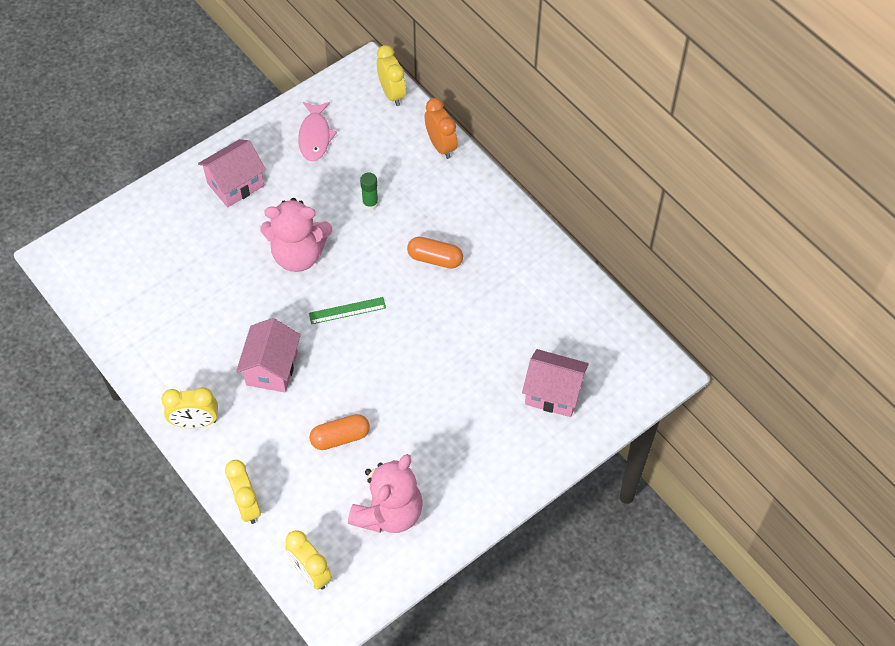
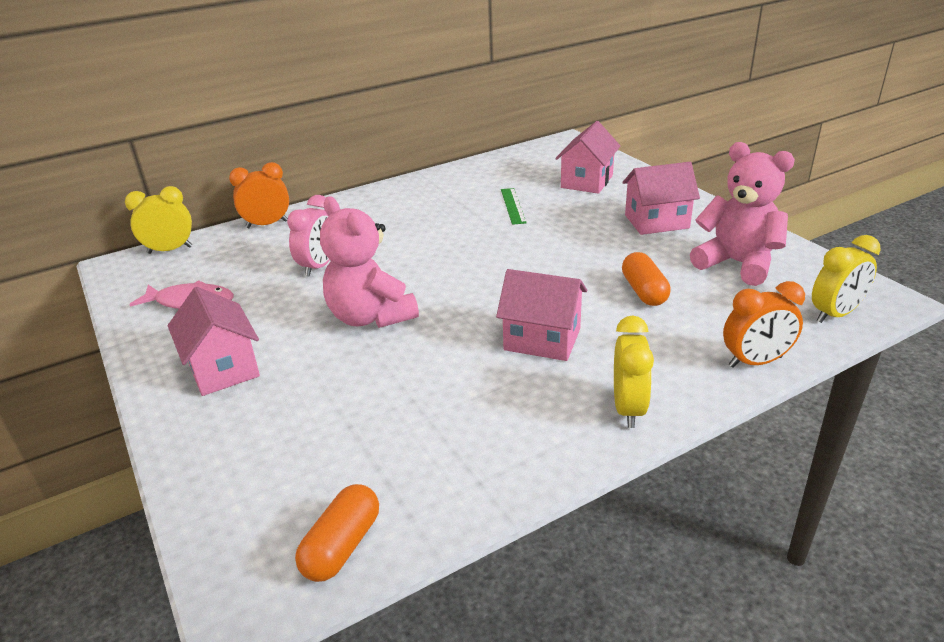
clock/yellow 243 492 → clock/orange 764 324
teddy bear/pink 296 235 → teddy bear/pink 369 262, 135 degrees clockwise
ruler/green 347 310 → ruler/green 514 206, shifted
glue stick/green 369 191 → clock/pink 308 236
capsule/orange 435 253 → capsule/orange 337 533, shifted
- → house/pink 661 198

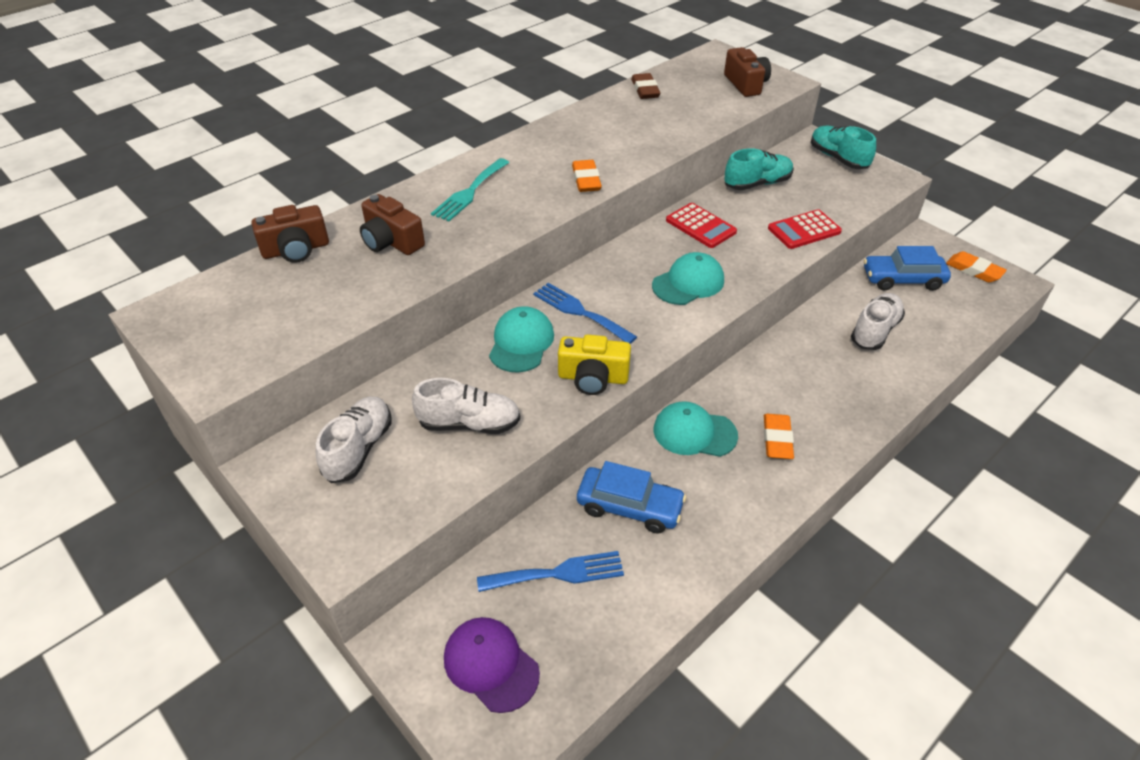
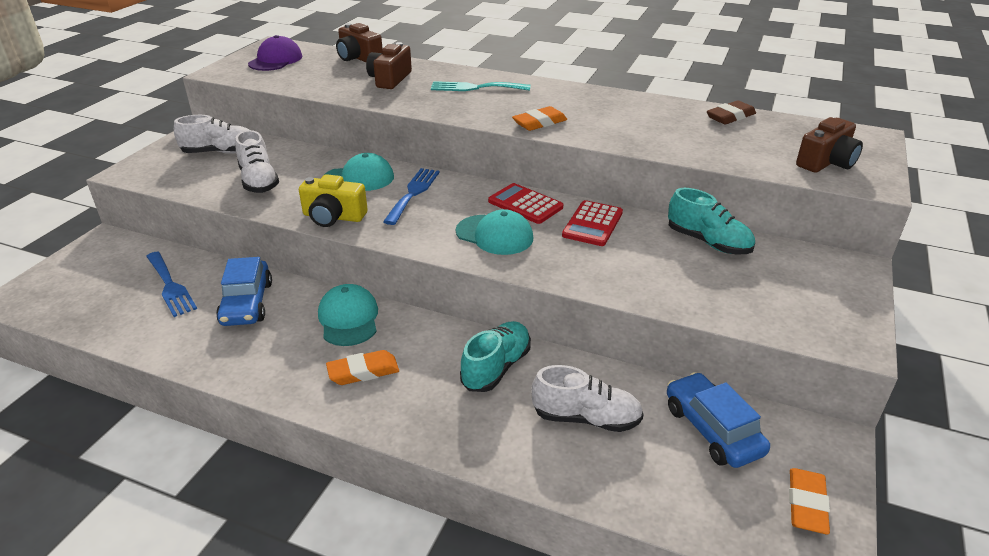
cap/purple 492 665 → cap/purple 275 53, shifted
camera/yellow 594 364 → camera/yellow 333 200, 60 degrees counterclockwise
calculator/red 805 229 → calculator/red 525 203, shifted
shoe/turquoise 843 147 → shoe/turquoise 495 356, shifted

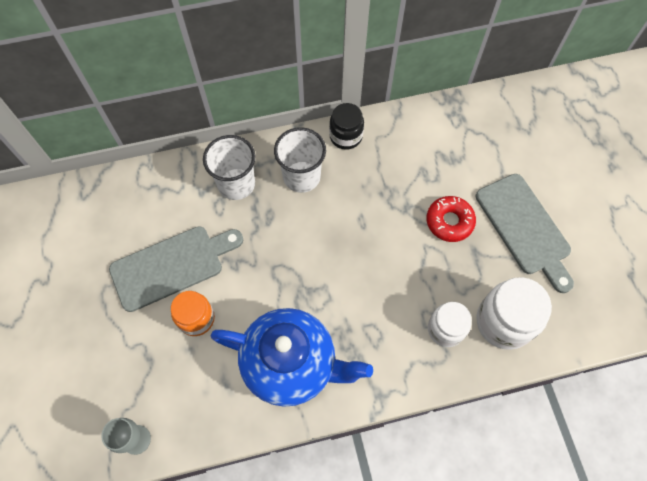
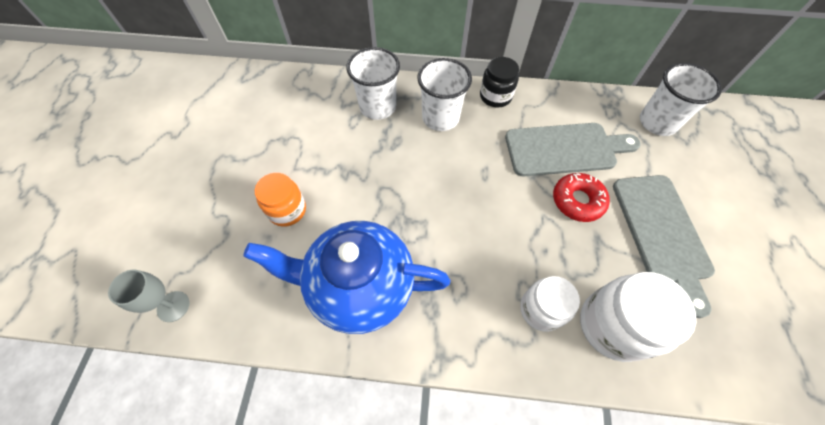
cutting board/grey 176 269 → cutting board/grey 573 149, shifted
teapot/blue 292 357 → teapot/blue 346 277, 150 degrees clockwise
- → cup/white 681 99

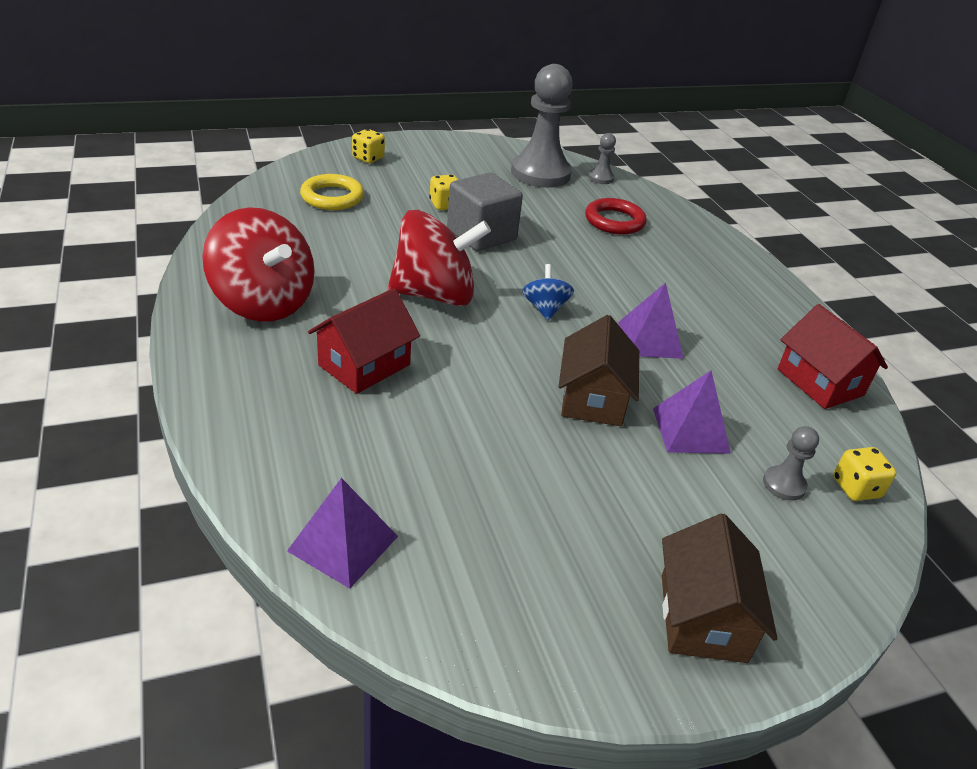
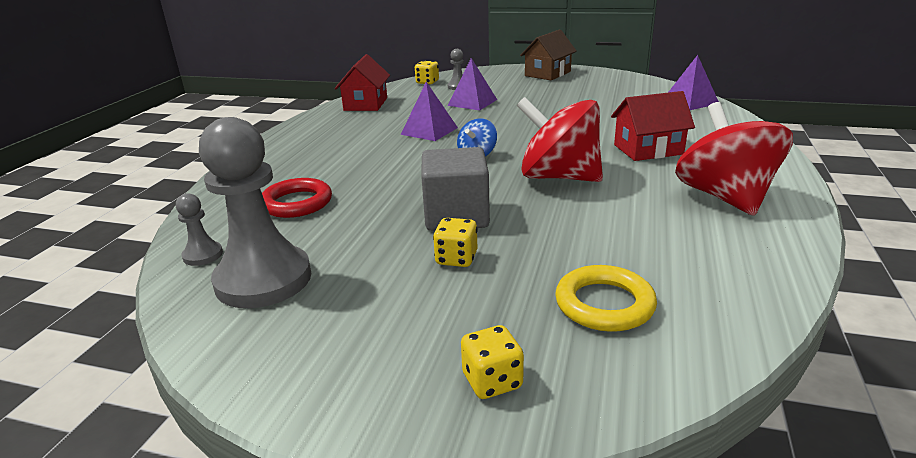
house/brown 599 370 → -

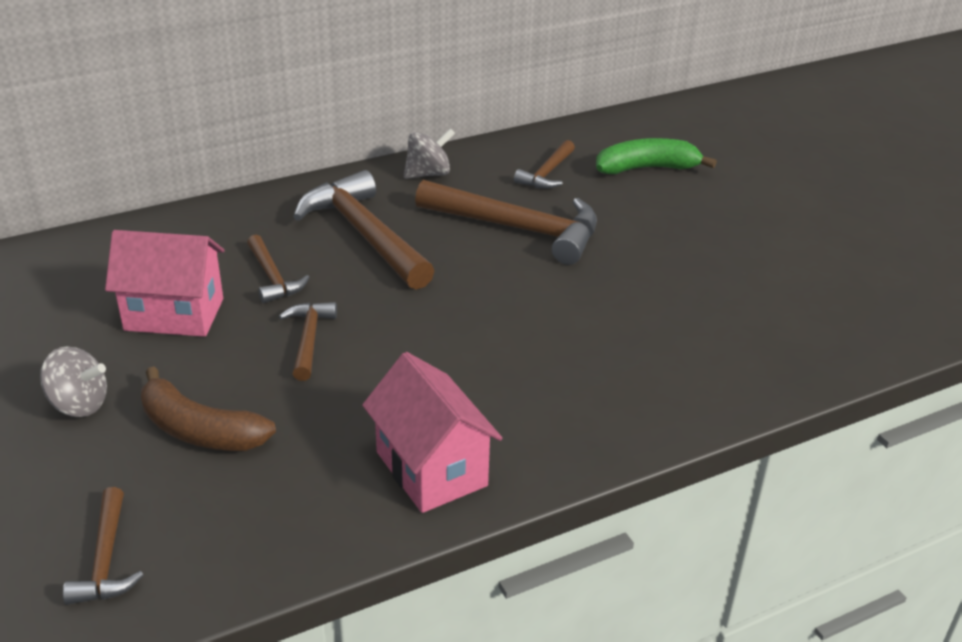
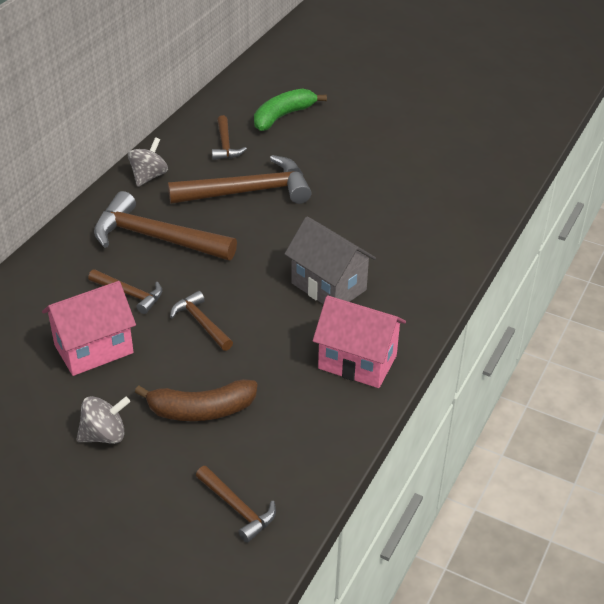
- → house/grey 330 260

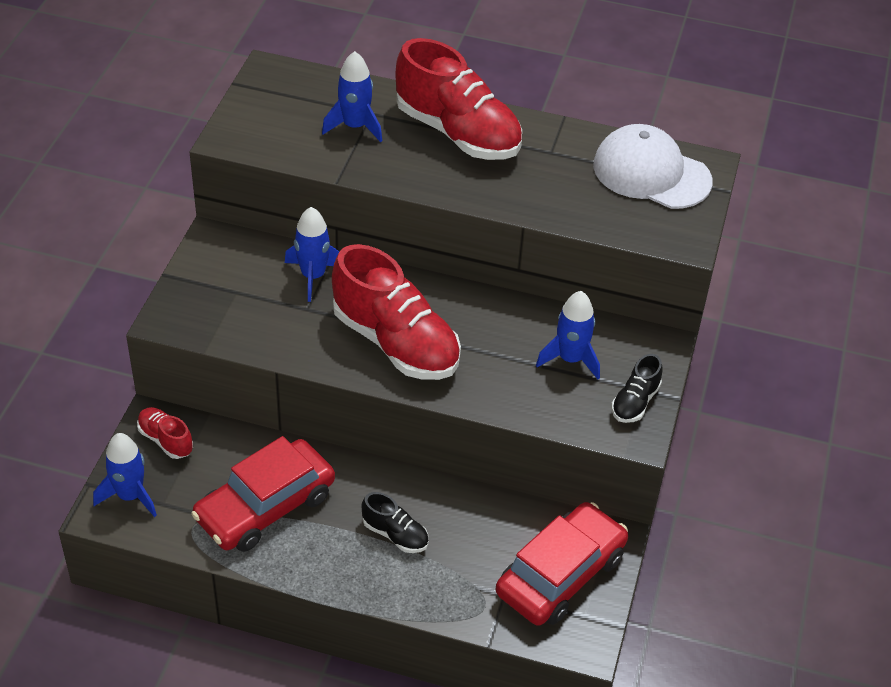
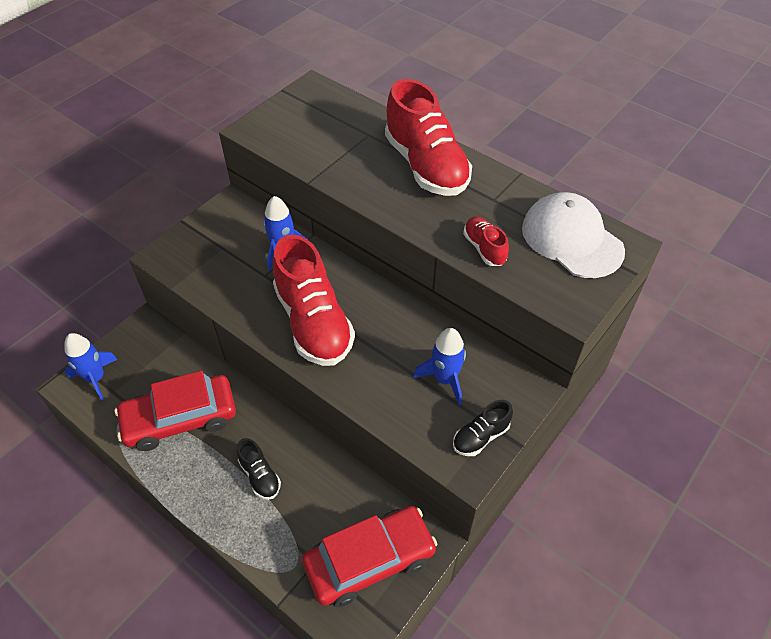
shoe/red 165 433 → shoe/red 486 241, shifted
rocket/blue 352 96 → -

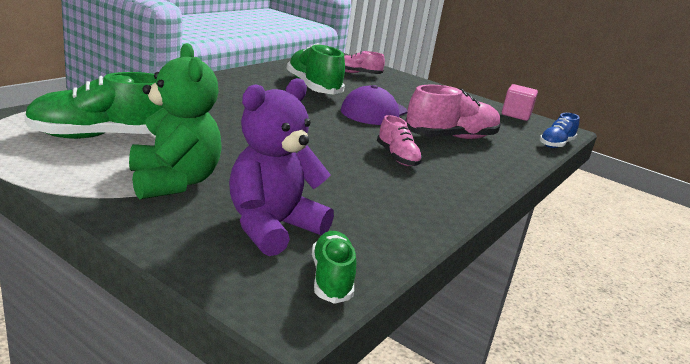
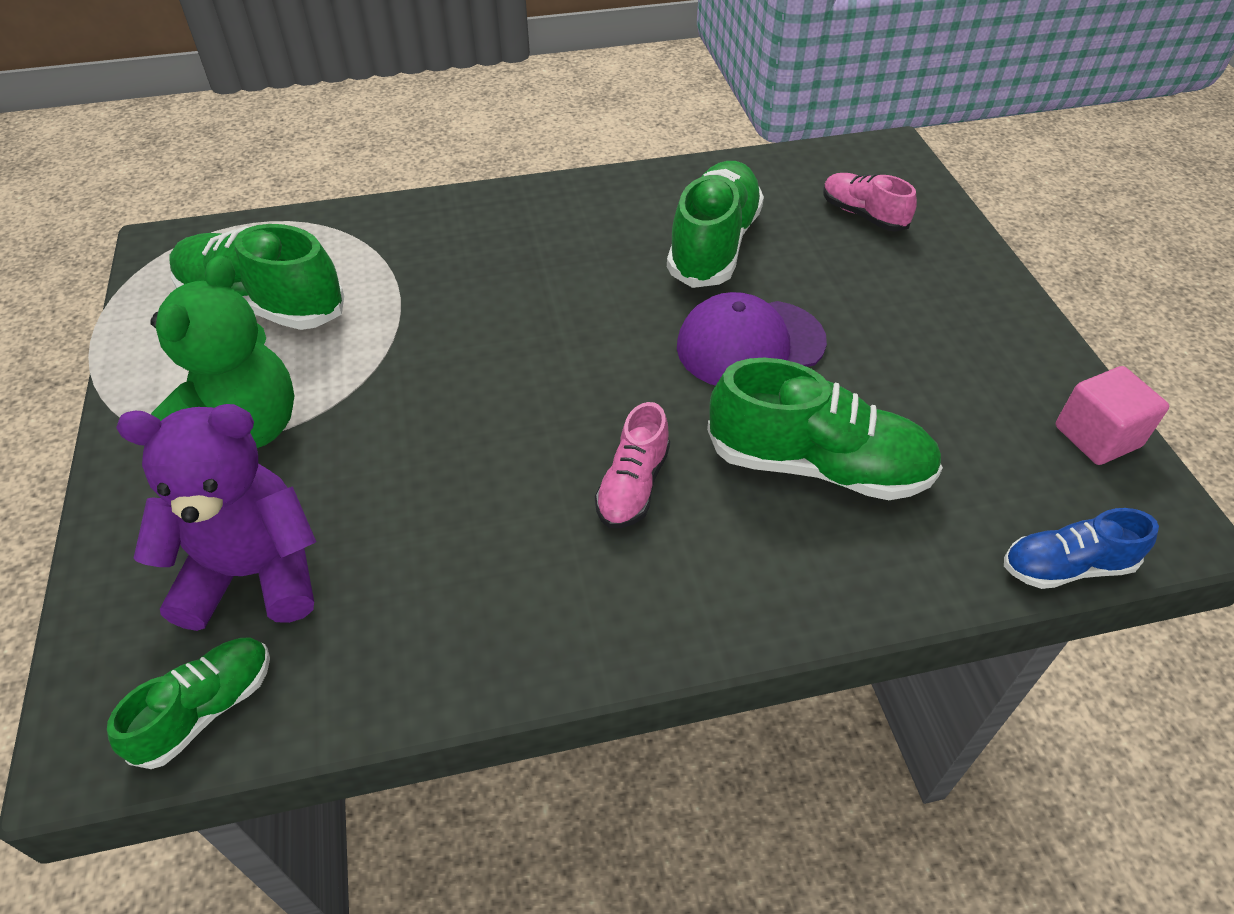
shoe/pink 453 111 → shoe/green 825 429

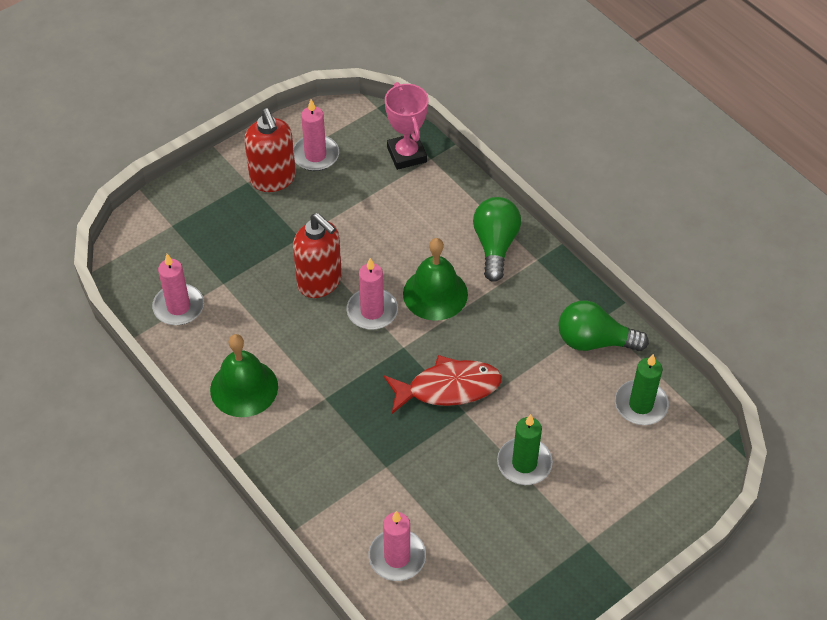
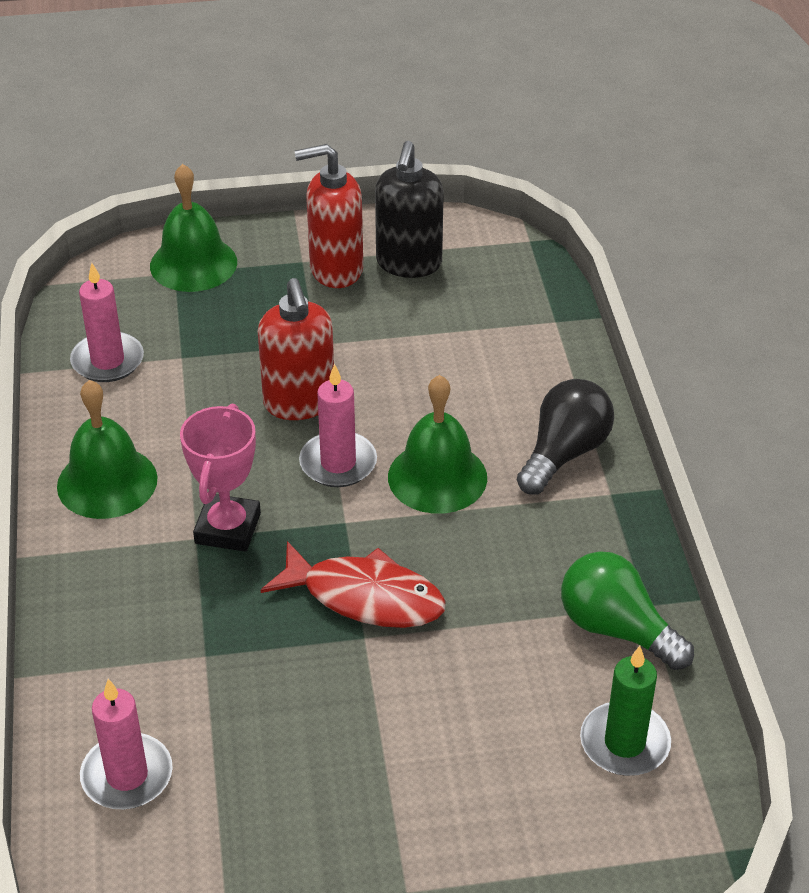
soap dispenser/red 270 150 → soap dispenser/red 328 216, 75 degrees clockwise
candle/pink 316 135 → soap dispenser/black 409 209
trophy/pink 406 126 → trophy/pink 220 477, shifted
light bulb/green 497 239 → light bulb/black 565 437
candle/green 525 449 → -
- → bell/green 193 228

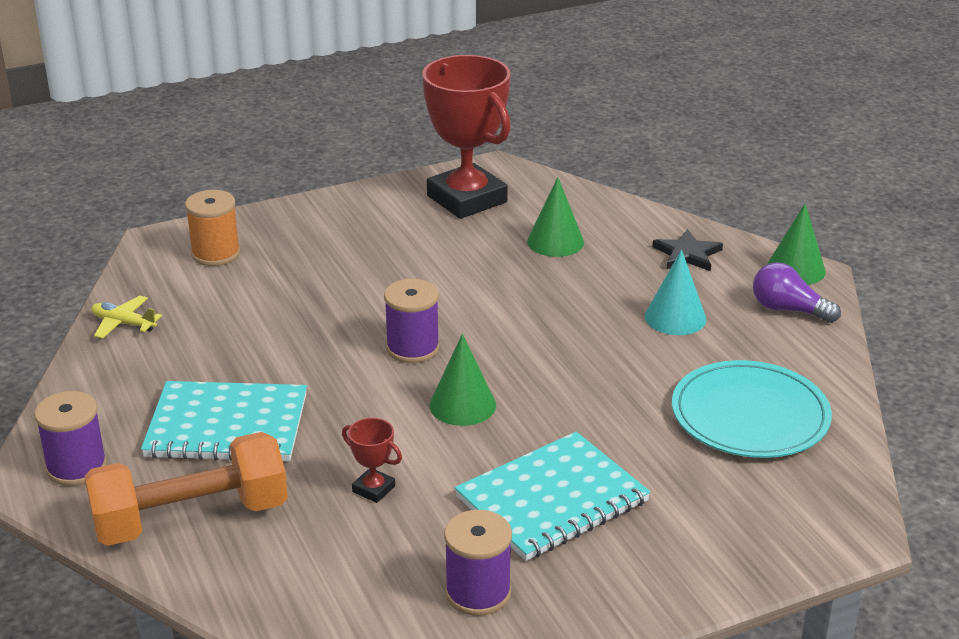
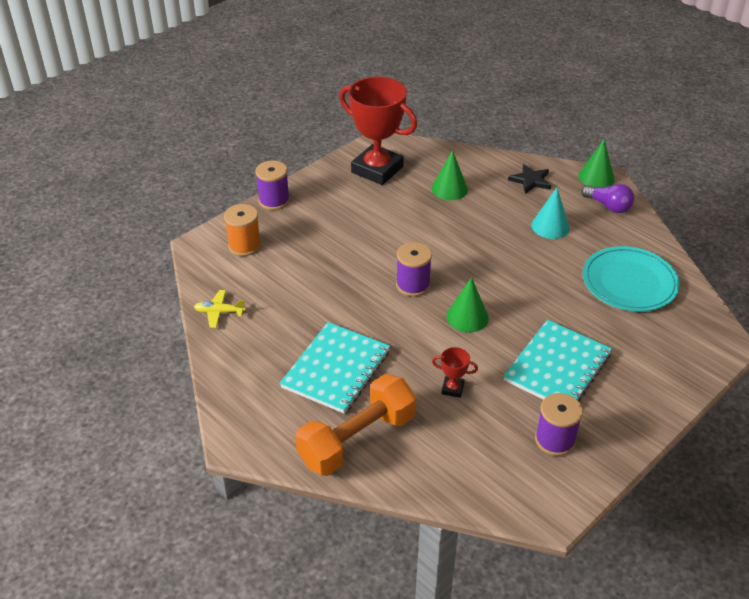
spool/purple 70 438 → spool/purple 272 185, shifted
notebook/turquoise 224 421 → notebook/turquoise 335 368, 45 degrees counterclockwise
light bulb/purple 797 292 → light bulb/purple 607 198, 150 degrees counterclockwise

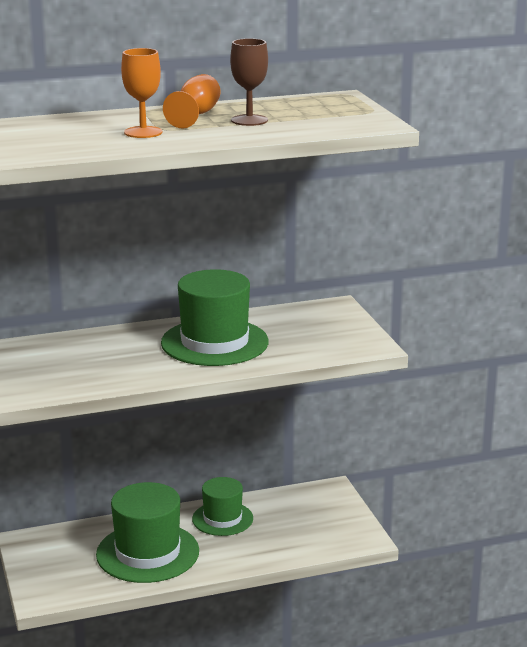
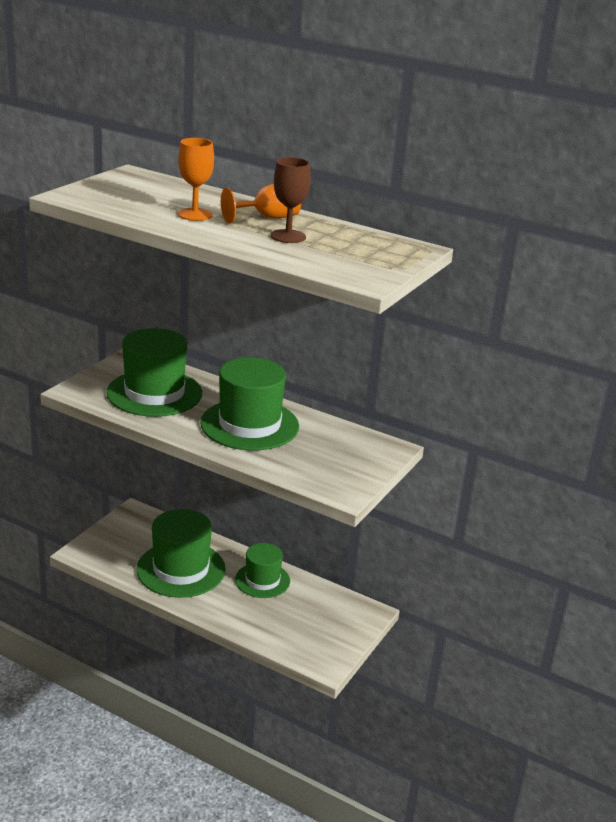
- → hat/green 154 372

